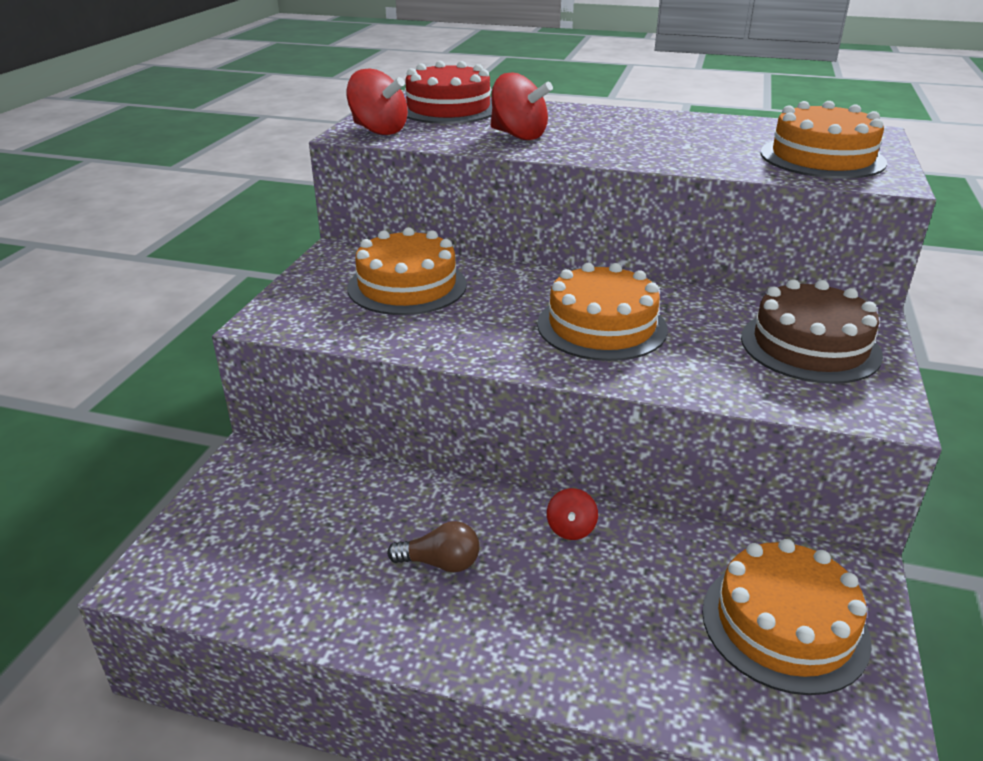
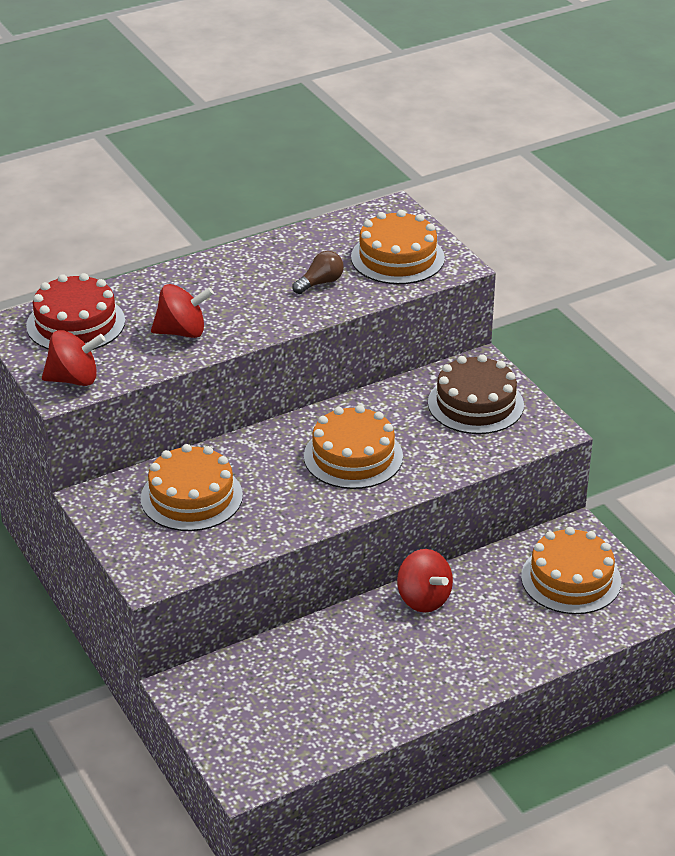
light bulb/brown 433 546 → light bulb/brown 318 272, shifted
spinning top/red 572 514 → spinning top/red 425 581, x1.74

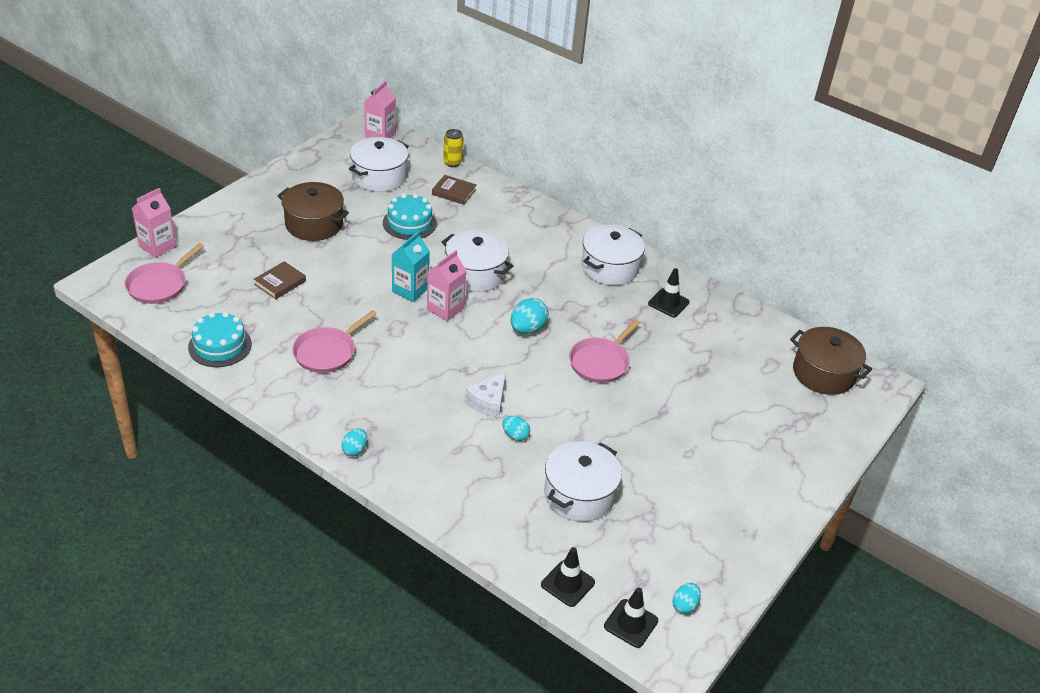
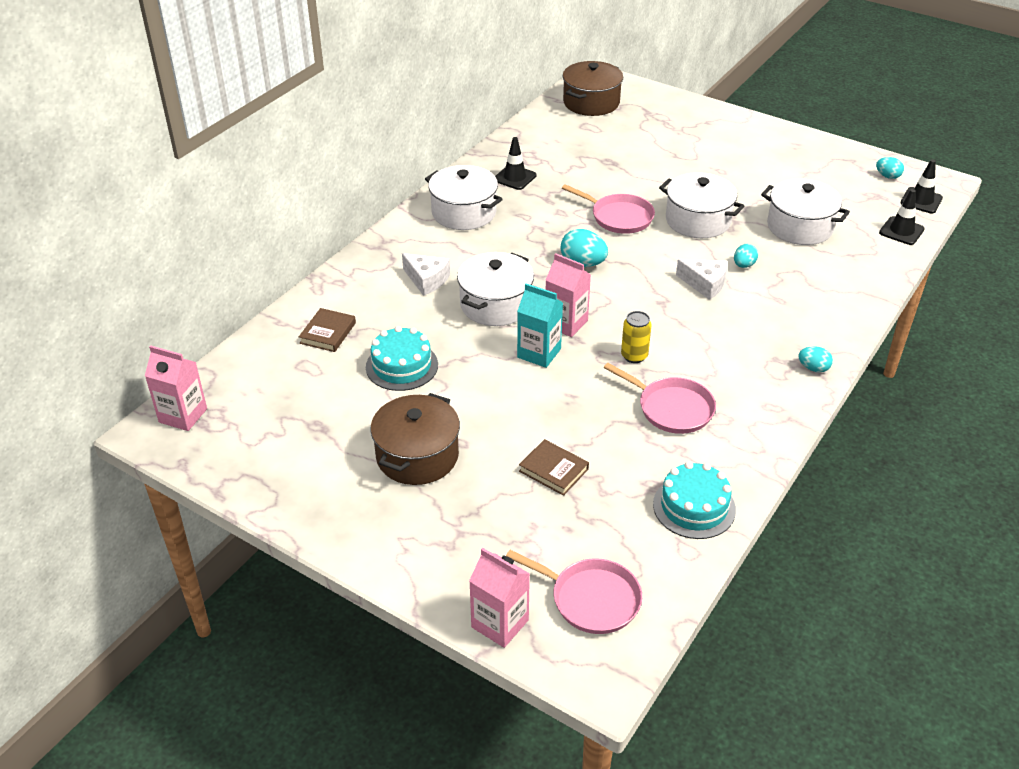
pot/white 379 164 → pot/white 701 205, shifted
can/yellow 453 148 → can/yellow 636 337, shifted
- → cheese/white 426 274

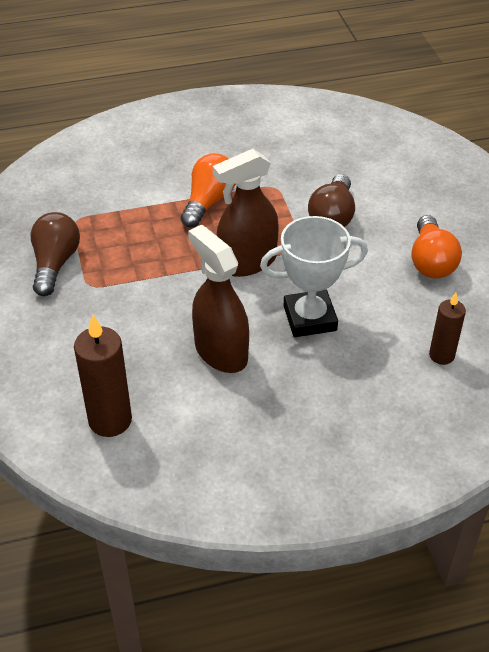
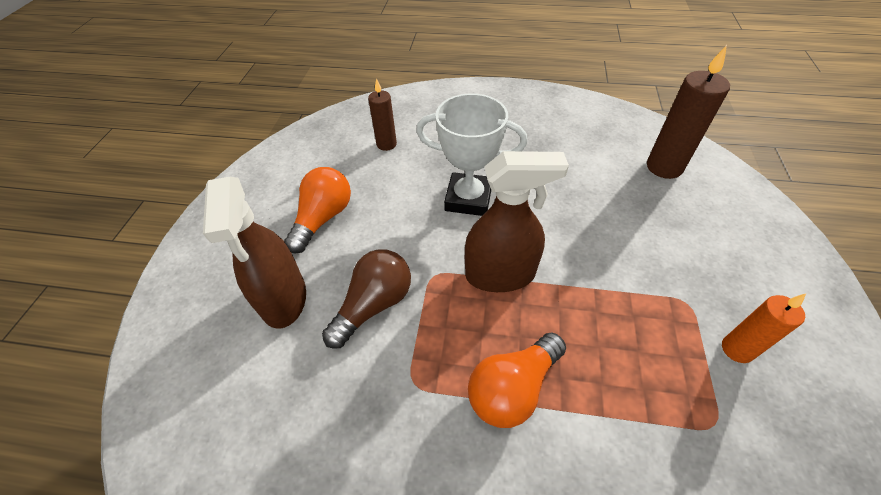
light bulb/brown 55 254 → candle/orange 764 328
spray bottle/brown 218 299 → spray bottle/brown 254 253, shifted

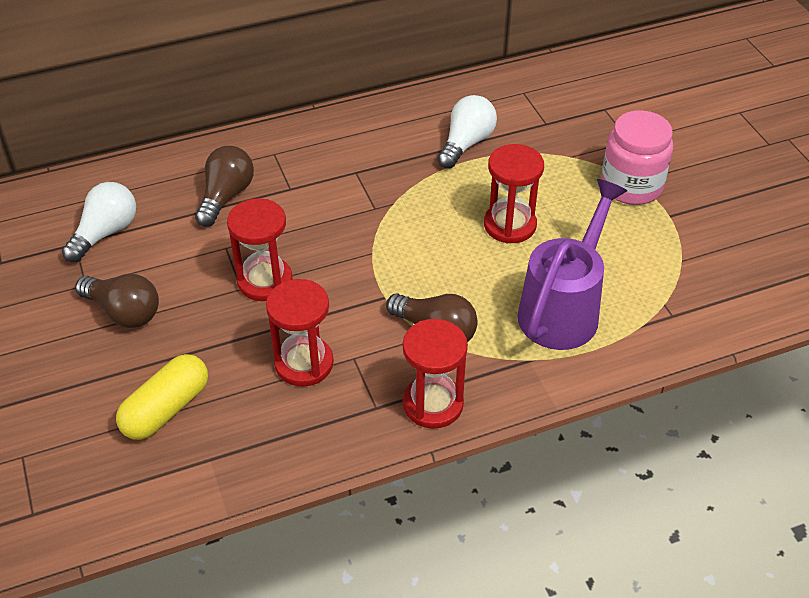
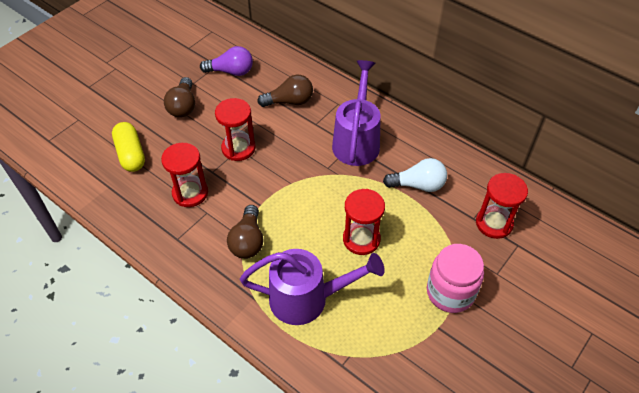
light bulb/white 99 222 → light bulb/purple 226 61
capsule/yellow 162 397 → capsule/yellow 128 147, 60 degrees clockwise
hourglass/red 435 374 → hourglass/red 502 206, shifted
- → watering can/purple 356 113

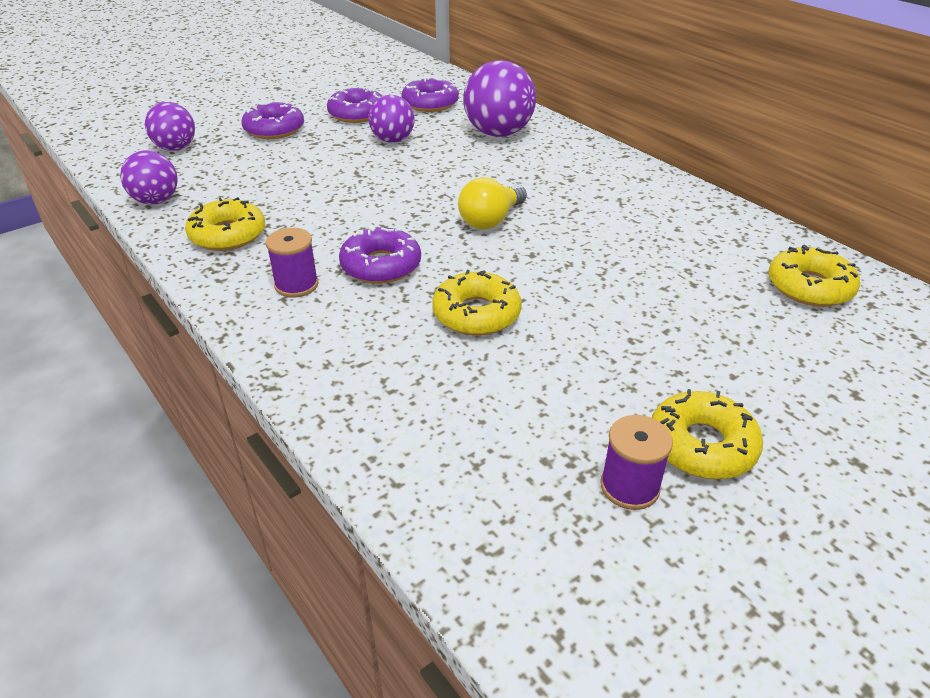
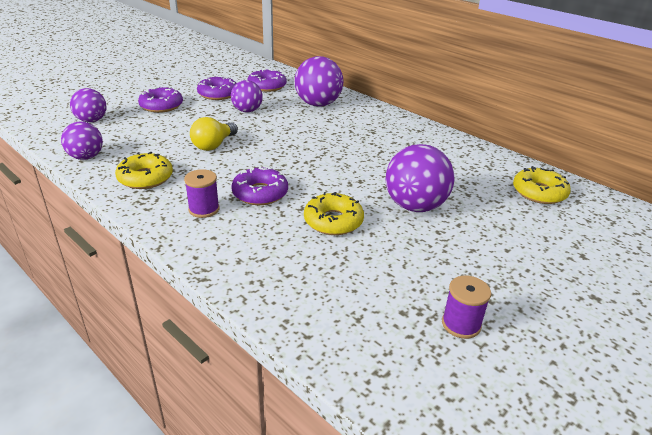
light bulb/yellow 492 203 → light bulb/yellow 214 134, shifted
donut/yellow 707 434 → -
- → ball/purple 420 178

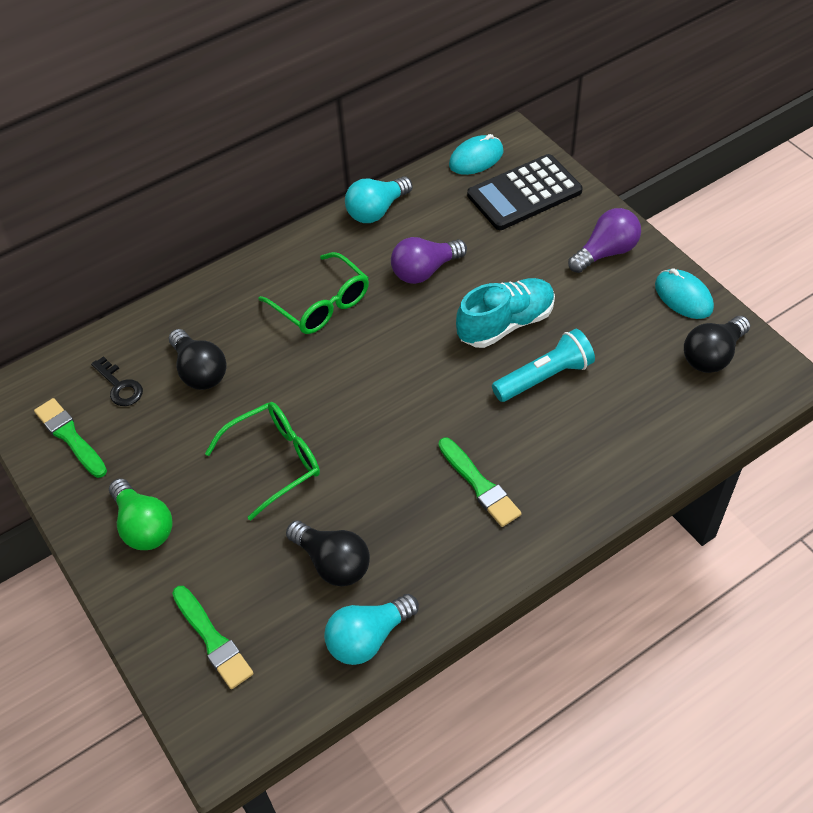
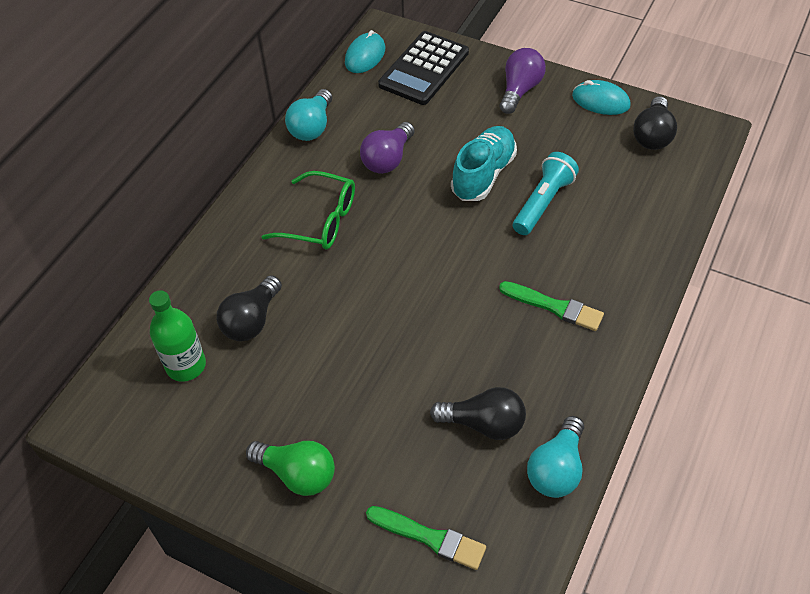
brush/green 70 438 → -
key/black 117 381 → bottle/green 177 336
light bulb/black 198 359 → light bulb/black 249 308, 90 degrees clockwise
glasses/green 262 461 → -

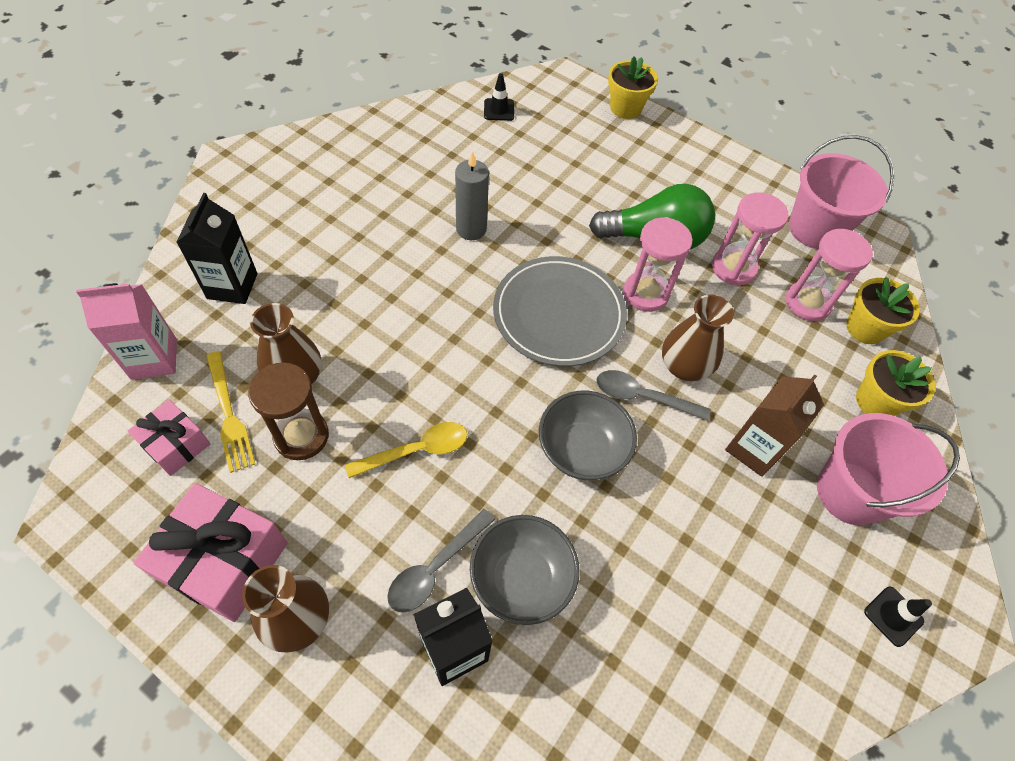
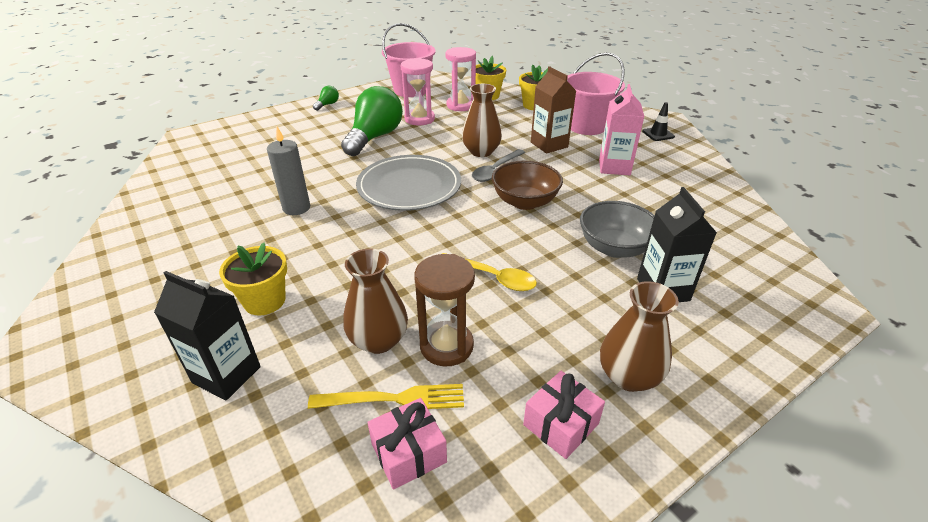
carton/pink 126 331 → carton/pink 621 129, shifted
gift/pink 210 552 → gift/pink 564 415, x0.59
spoon/yellow 406 450 → spoon/yellow 489 272, 120 degrees clockwise
spoon/grey 441 561 → -
traffic cone/black 499 97 → -
bowl/grey 588 435 → bowl/brown 527 185
flower pot/yellow 633 87 → flower pot/yellow 253 279, shifted
hourglass/pink 658 264 → -
- → light bulb/green 326 98

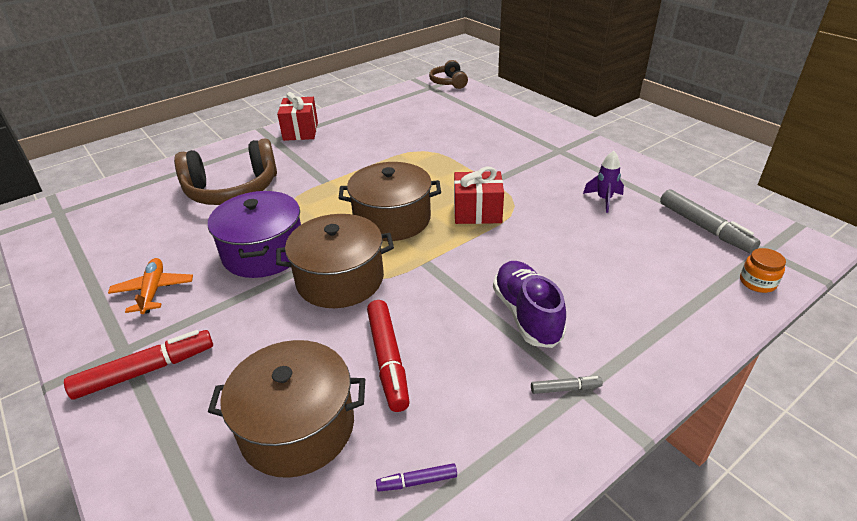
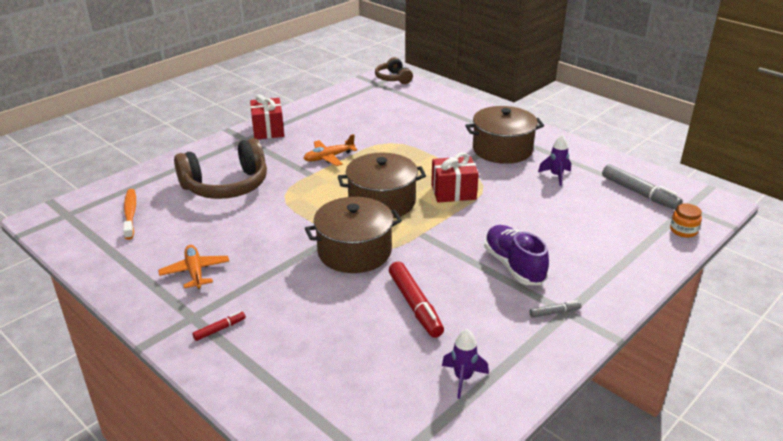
marker/red 138 365 → marker/red 219 326, x0.50
pot/purple 254 234 → -
pot/brown 286 409 → pot/brown 504 135, shifted
marker/purple 416 477 → rocket/purple 465 364
- → toothbrush/orange 129 214
- → plane/orange 330 150

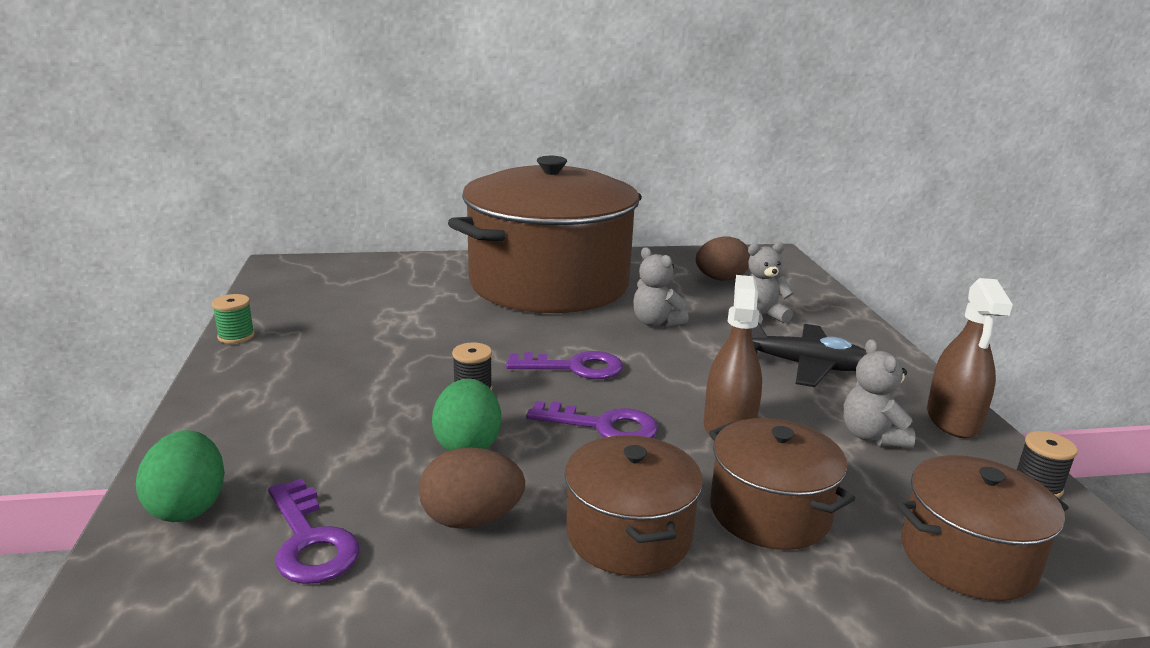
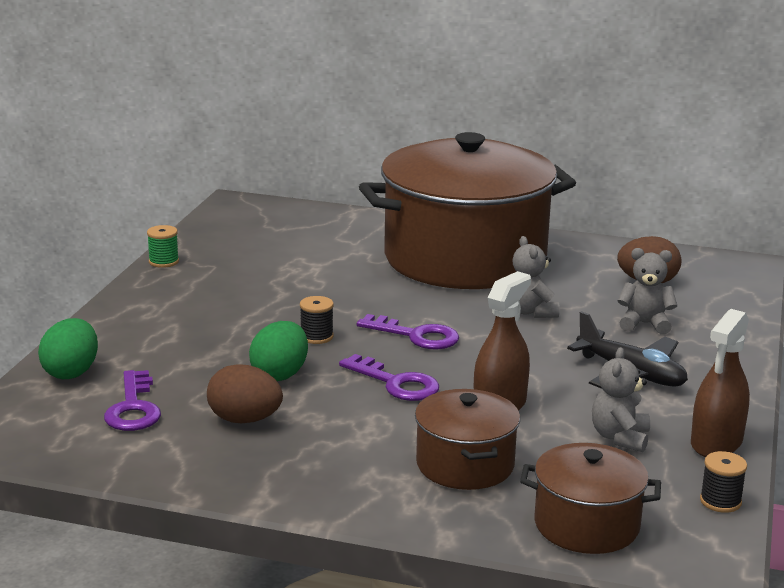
pot/brown 634 505 → -

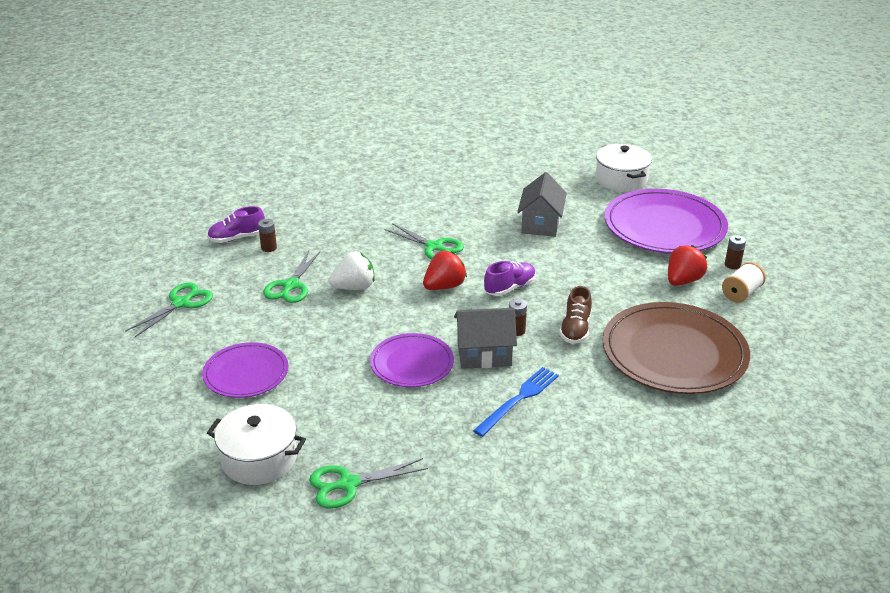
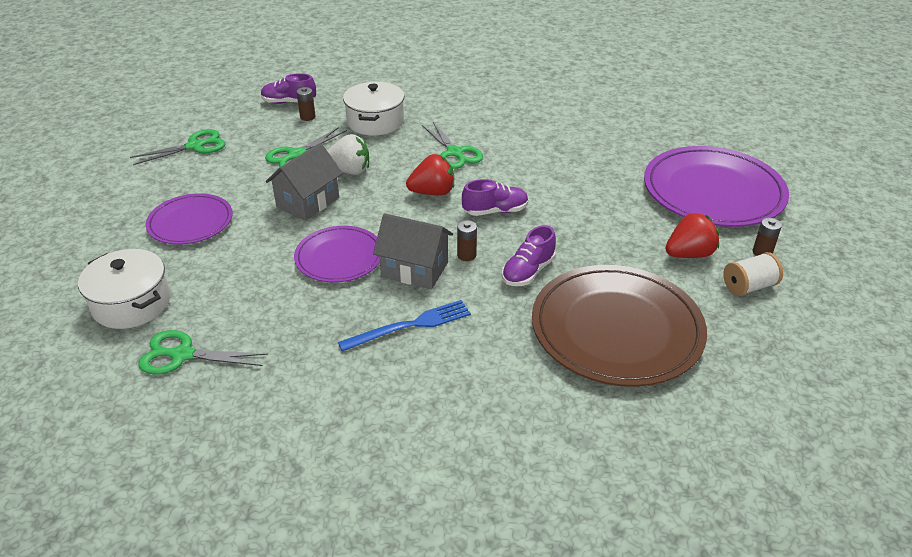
house/grey 542 204 → house/grey 304 182, shifted
shoe/brown 575 315 → shoe/purple 529 255
pot/white 623 168 → pot/white 373 108, shifted

